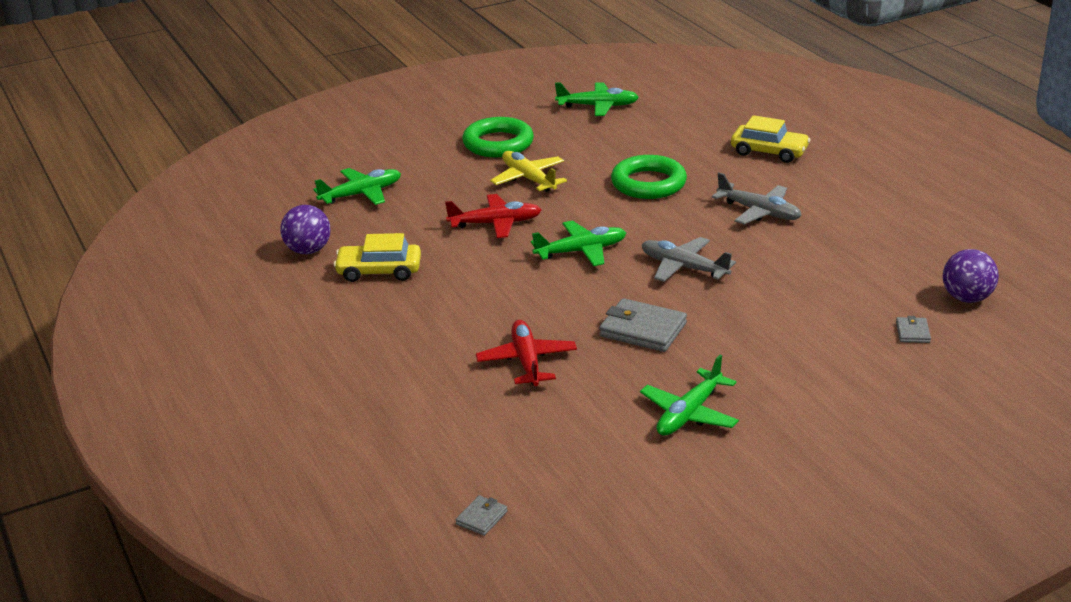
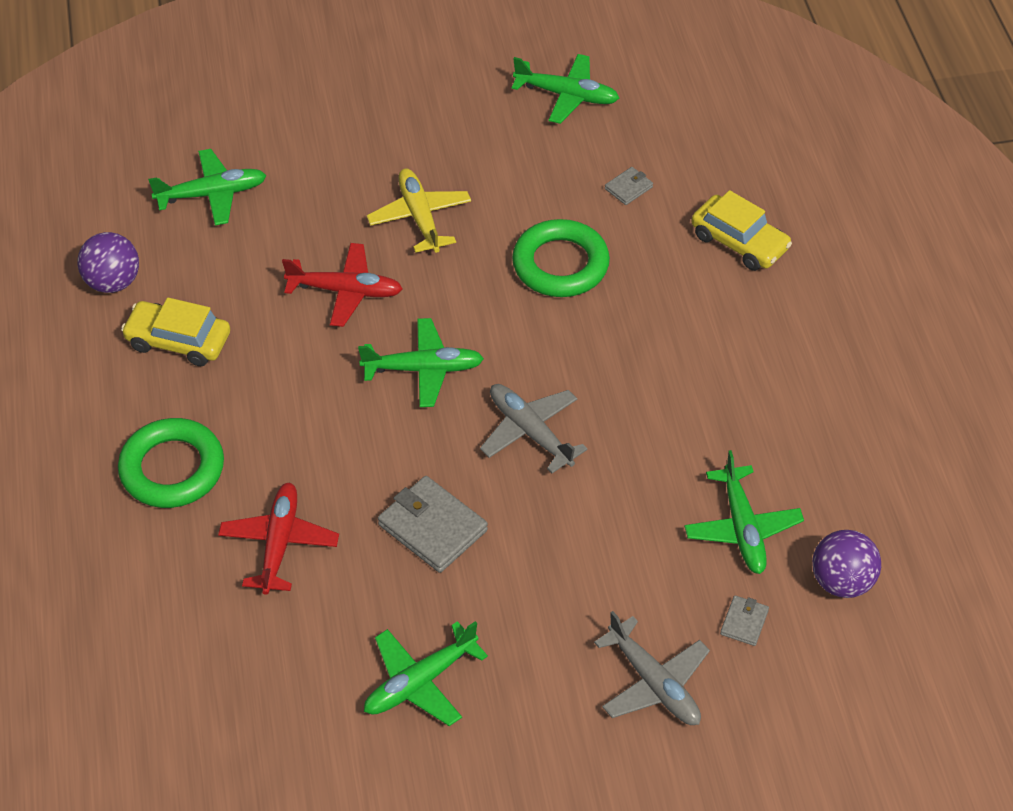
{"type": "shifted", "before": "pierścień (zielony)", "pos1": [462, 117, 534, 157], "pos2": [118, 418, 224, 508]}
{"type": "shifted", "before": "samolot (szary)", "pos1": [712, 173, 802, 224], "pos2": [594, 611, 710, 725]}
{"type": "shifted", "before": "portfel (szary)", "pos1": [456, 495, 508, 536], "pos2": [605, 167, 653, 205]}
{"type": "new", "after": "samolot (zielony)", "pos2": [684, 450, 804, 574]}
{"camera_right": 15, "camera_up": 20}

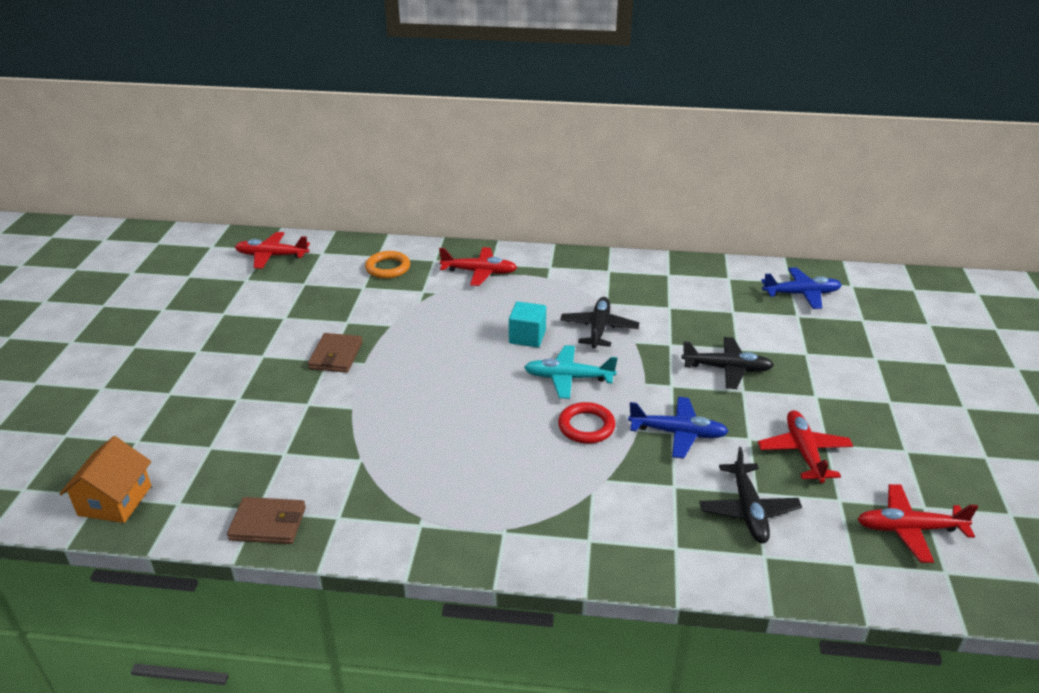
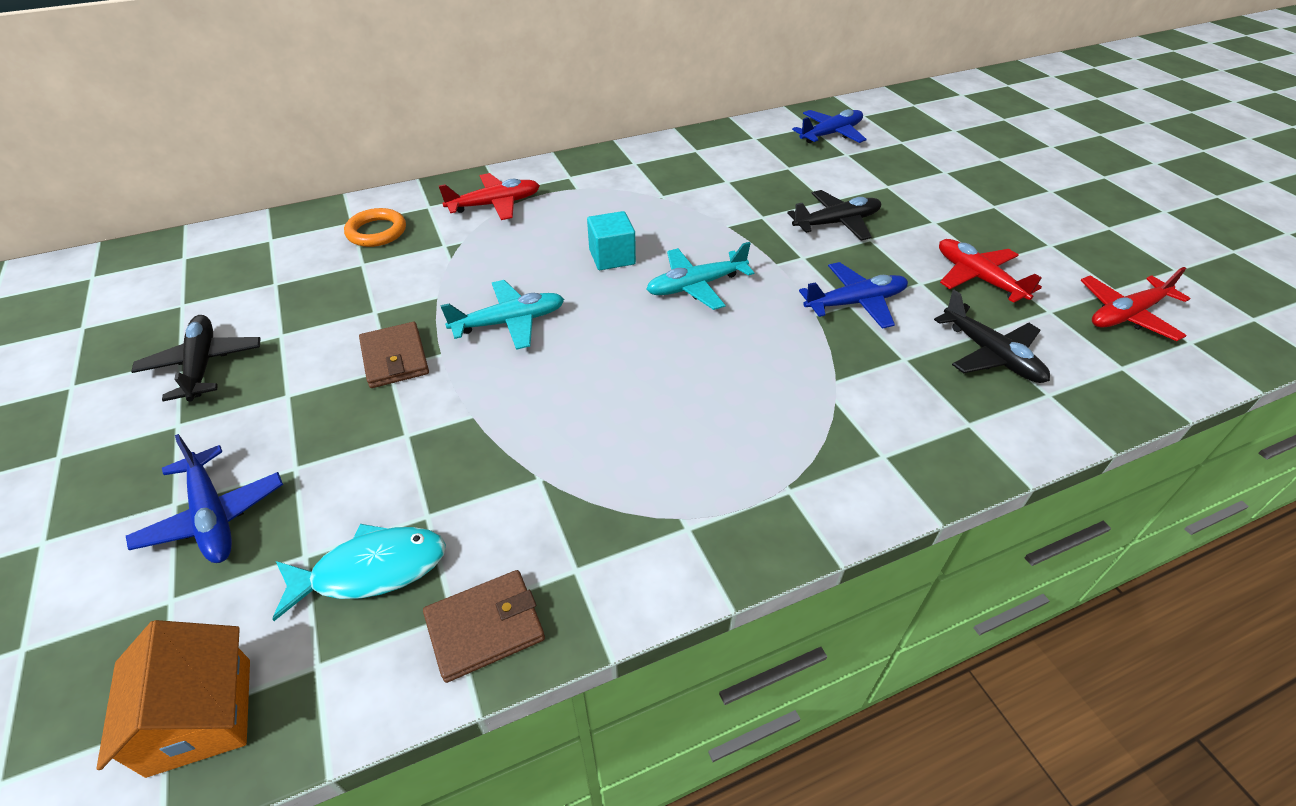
{"type": "new", "after": "samolot (niebieski)", "pos2": [126, 434, 283, 563]}
{"type": "shifted", "before": "samolot (czarny)", "pos1": [560, 297, 639, 348], "pos2": [131, 315, 261, 401]}
{"type": "new", "after": "ryba (turkusowy)", "pos2": [272, 524, 446, 621]}
{"type": "new", "after": "samolot (turkusowy)", "pos2": [440, 280, 564, 350]}
{"type": "gone", "before": "samolot (czerwony)", "pos1": [235, 232, 310, 269]}
{"type": "gone", "before": "pierścień (czerwony)", "pos1": [558, 402, 615, 444]}
{"camera_right": -30, "camera_up": 10}

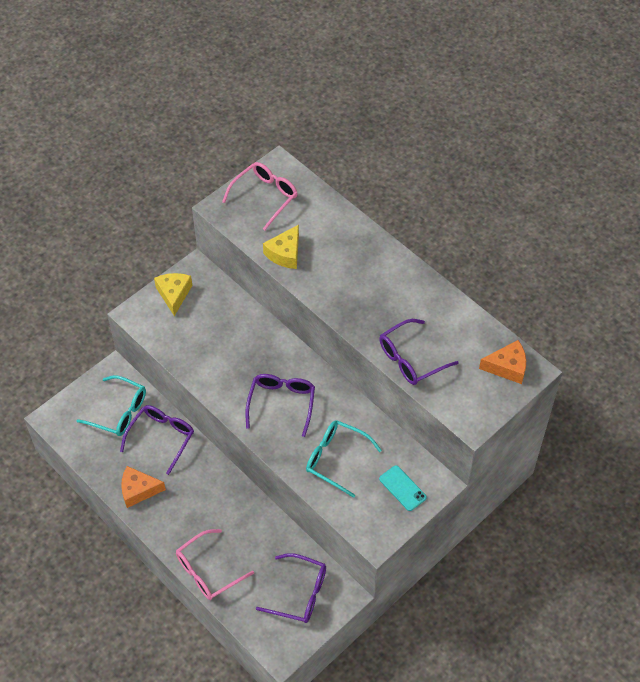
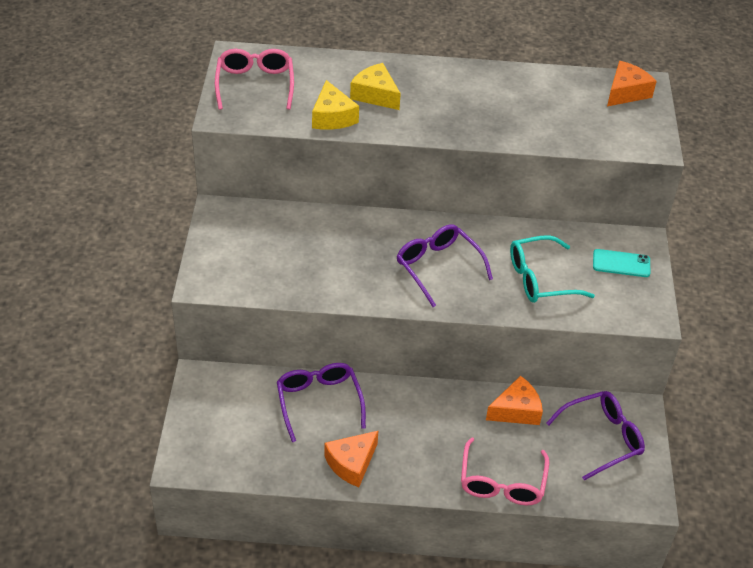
{"type": "shifted", "before": "ser (żółty)", "pos1": [154, 273, 192, 316], "pos2": [350, 63, 401, 110]}
{"type": "new", "after": "ser (pomarańczowy)", "pos2": [486, 375, 543, 425]}
{"type": "gone", "before": "okulary (turkusowy)", "pos1": [77, 375, 146, 436]}
{"type": "gone", "before": "okulary (fioletowy)", "pos1": [379, 319, 459, 385]}
{"camera_right": -45, "camera_up": -10}

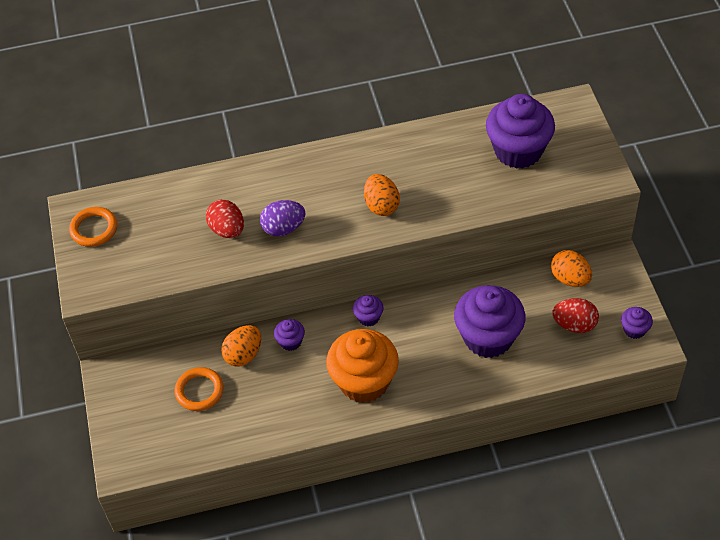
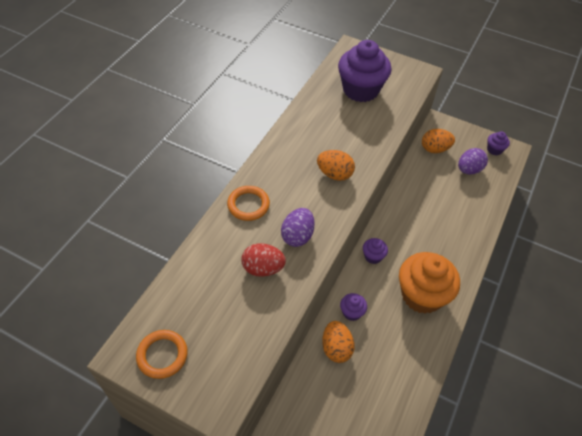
{"type": "shifted", "before": "pierścień (pomarańczowy)", "pos1": [175, 367, 224, 411], "pos2": [227, 186, 270, 221]}
{"type": "repainted", "before": "jajko (czerwony)", "after": "jajko (fioletowy)", "pos1": [552, 298, 599, 333], "pos2": [458, 148, 488, 174]}
{"type": "gone", "before": "muffinka (fioletowy)", "pos1": [454, 285, 525, 358]}
{"camera_right": -55, "camera_up": 0}

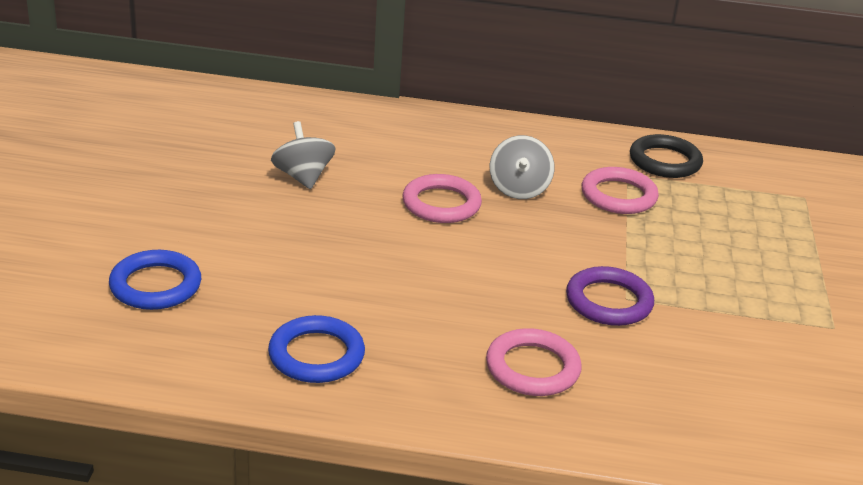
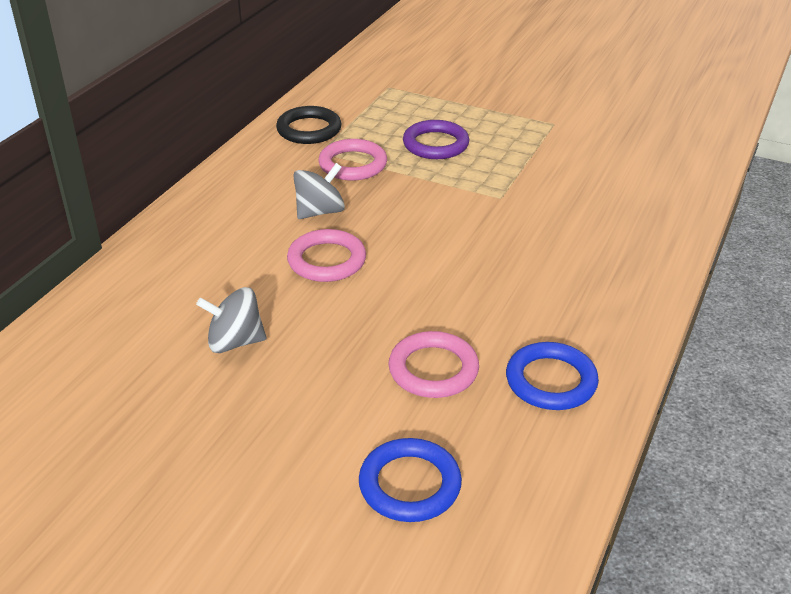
{"type": "rotated", "before": "bączek (szary)", "pos1": [490, 135, 555, 199], "pos2": [293, 163, 345, 219], "turn": -60}
{"type": "shifted", "before": "pierścień (różowy)", "pos1": [486, 328, 582, 396], "pos2": [388, 331, 479, 398]}
{"type": "shifted", "before": "pierścień (fioletowy)", "pos1": [566, 266, 654, 326], "pos2": [403, 120, 469, 159]}
{"camera_right": -70, "camera_up": 5}

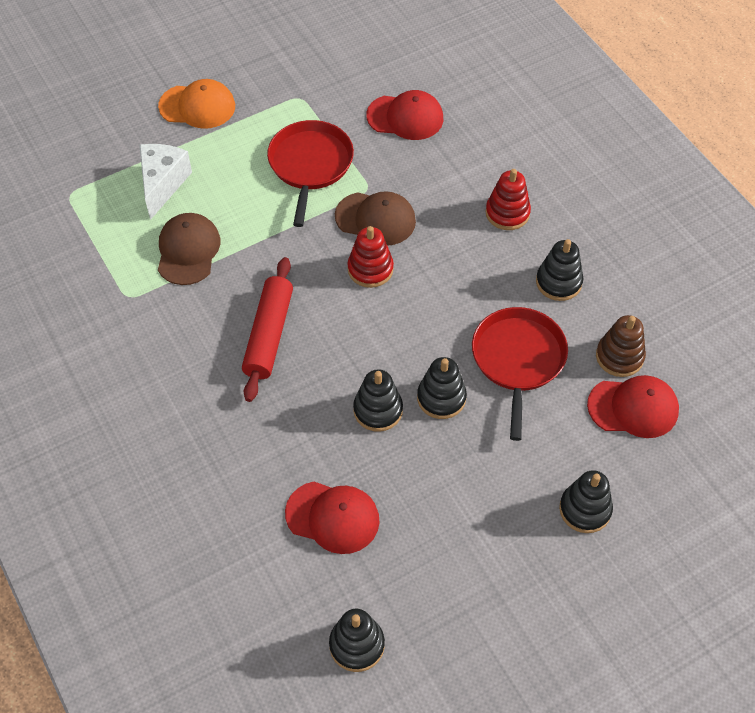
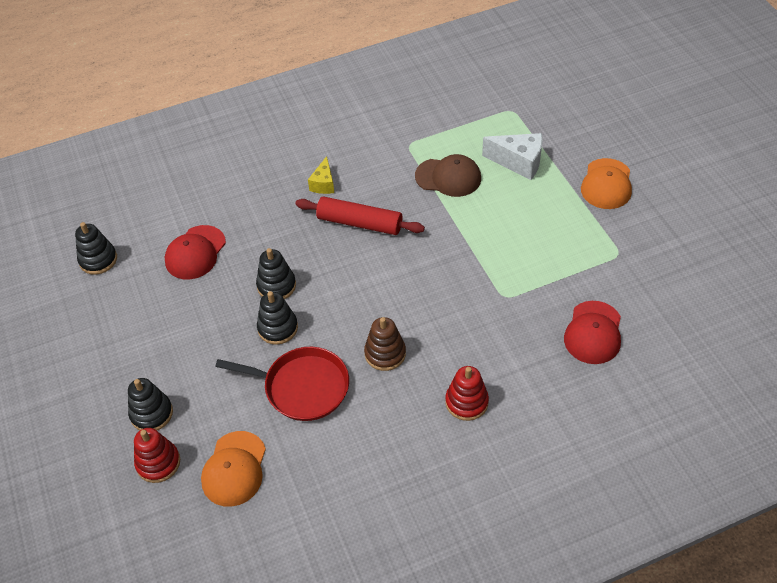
{"type": "shifted", "before": "zabawka nakładanka (czerwony)", "pos1": [348, 226, 394, 288], "pos2": [134, 428, 180, 483]}
{"type": "repainted", "before": "czapka (czerwony)", "after": "czapka (pomarańczowy)", "pos1": [587, 375, 679, 438], "pos2": [201, 431, 266, 507]}
{"type": "new", "after": "ser (żółty)", "pos2": [308, 156, 334, 194]}
{"type": "shifted", "before": "zabawka nakładanka (brązowy)", "pos1": [596, 315, 646, 377], "pos2": [364, 317, 406, 371]}
{"type": "gone", "before": "patelnia (czerwony)", "pos1": [267, 120, 354, 227]}
{"type": "gone", "before": "czapka (brązowy)", "pos1": [335, 191, 416, 245]}
{"type": "gone", "before": "zabawka nakładanka (czarny)", "pos1": [536, 239, 583, 301]}
{"camera_right": 100, "camera_up": -5}

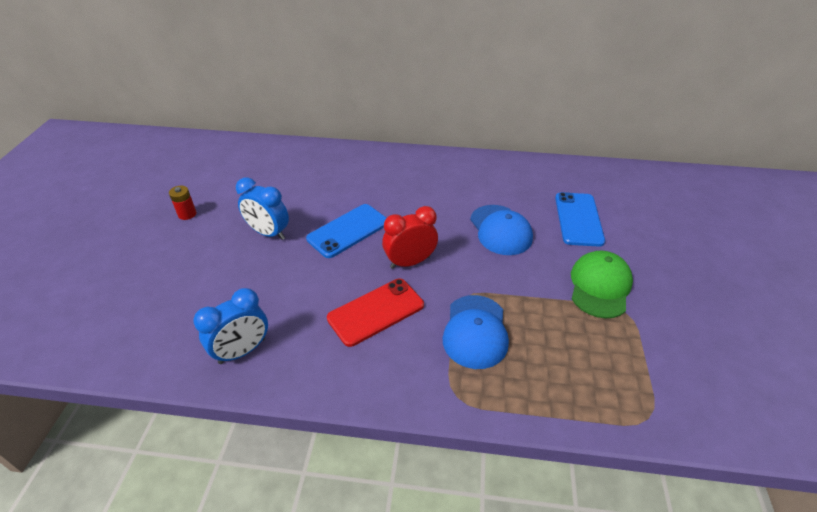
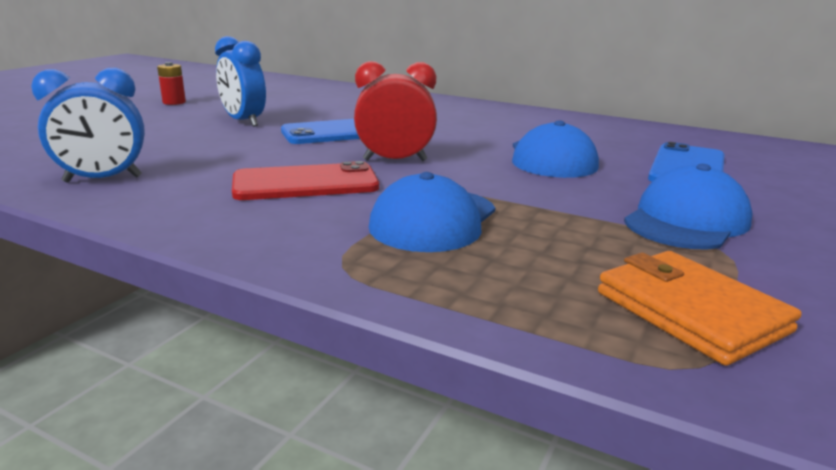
{"type": "new", "after": "portfel (pomarańczowy)", "pos2": [598, 251, 802, 366]}
{"type": "repainted", "before": "czapka (zielony)", "after": "czapka (niebieski)", "pos1": [571, 251, 633, 319], "pos2": [624, 164, 752, 250]}
{"camera_right": 20, "camera_up": -20}

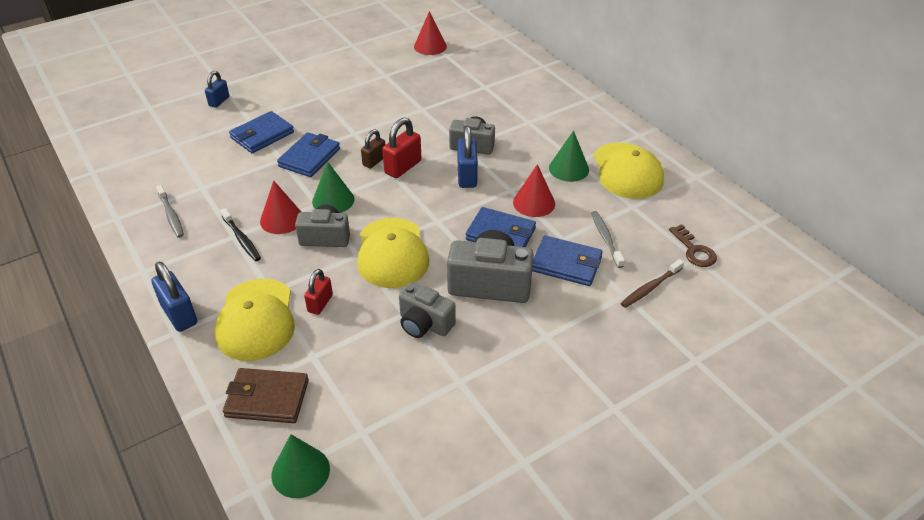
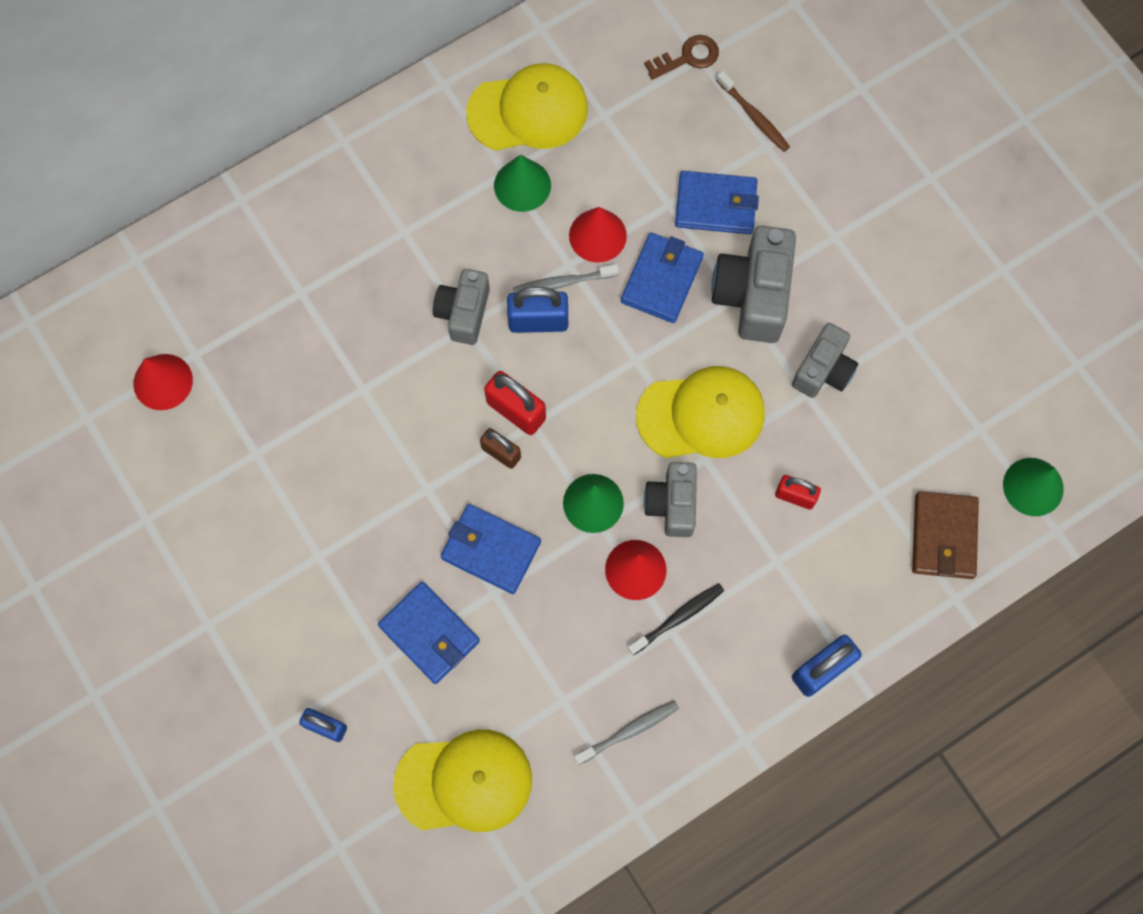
{"type": "shifted", "before": "czapka (żółty)", "pos1": [215, 279, 295, 361], "pos2": [393, 730, 532, 832]}
{"type": "shifted", "before": "szczoteczka do zębów (szary)", "pos1": [591, 211, 625, 268], "pos2": [513, 264, 619, 293]}
{"type": "rotated", "before": "portfel (niebieski)", "pos1": [532, 236, 603, 286], "pos2": [675, 171, 759, 234], "turn": 75}
{"camera_right": -90, "camera_up": 30}

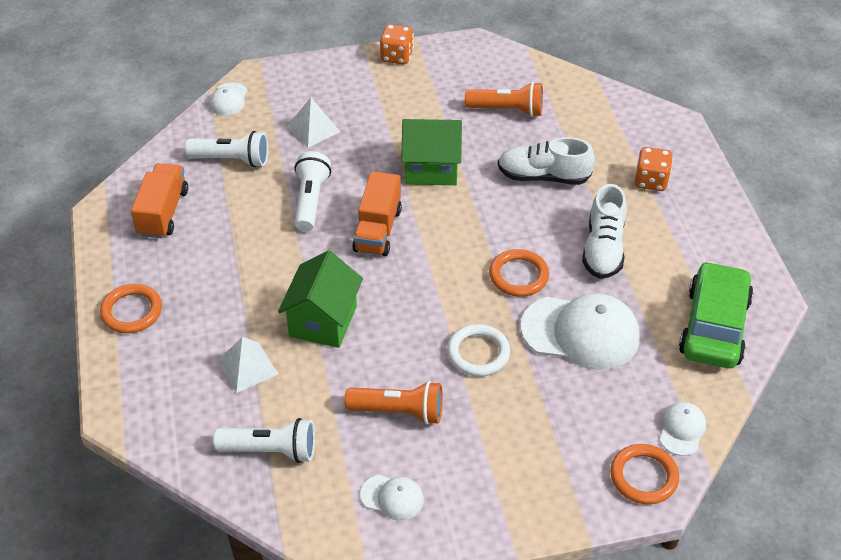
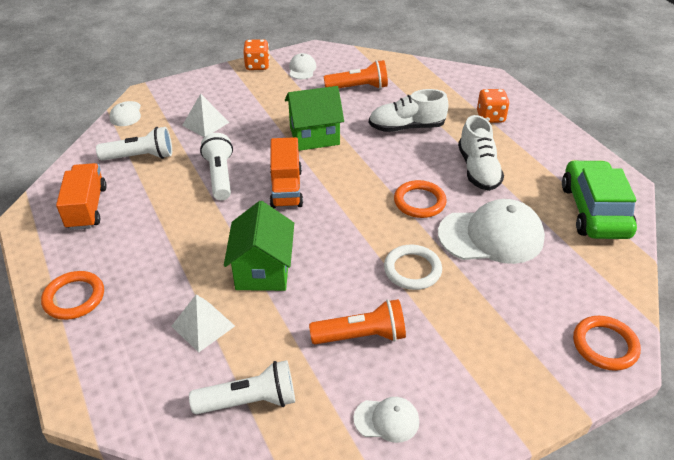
{"type": "shifted", "before": "czapka (biały)", "pos1": [660, 402, 706, 456], "pos2": [289, 53, 317, 79]}
{"camera_right": -15, "camera_up": -5}

